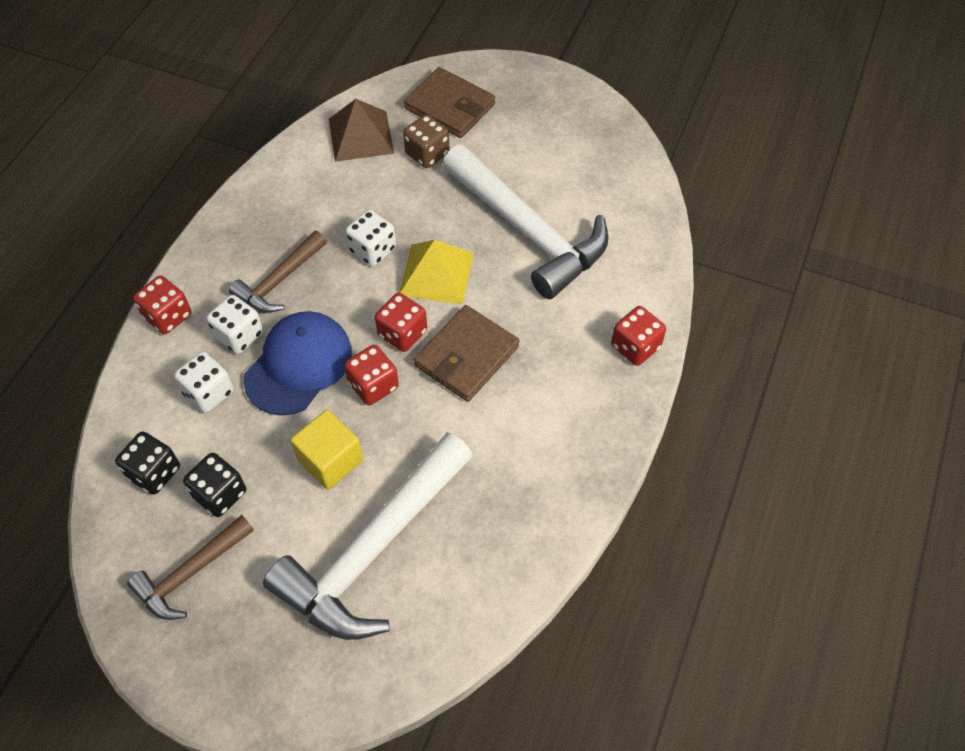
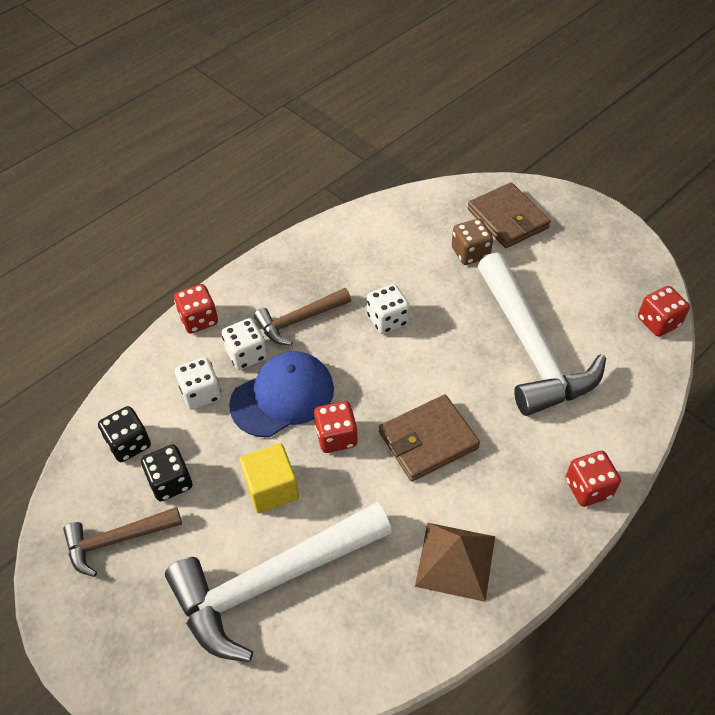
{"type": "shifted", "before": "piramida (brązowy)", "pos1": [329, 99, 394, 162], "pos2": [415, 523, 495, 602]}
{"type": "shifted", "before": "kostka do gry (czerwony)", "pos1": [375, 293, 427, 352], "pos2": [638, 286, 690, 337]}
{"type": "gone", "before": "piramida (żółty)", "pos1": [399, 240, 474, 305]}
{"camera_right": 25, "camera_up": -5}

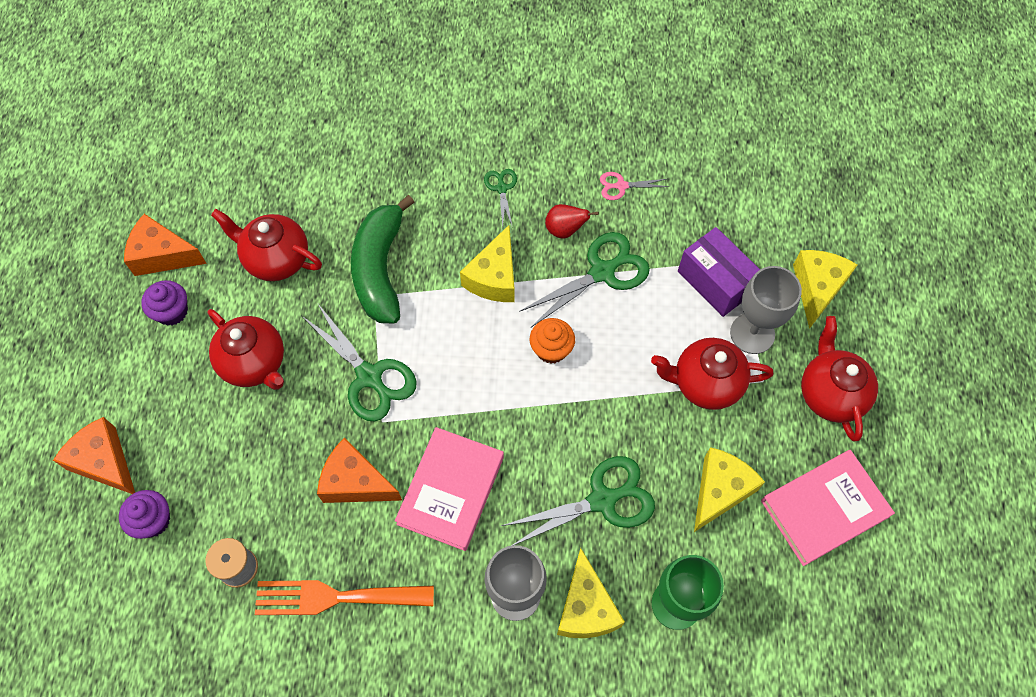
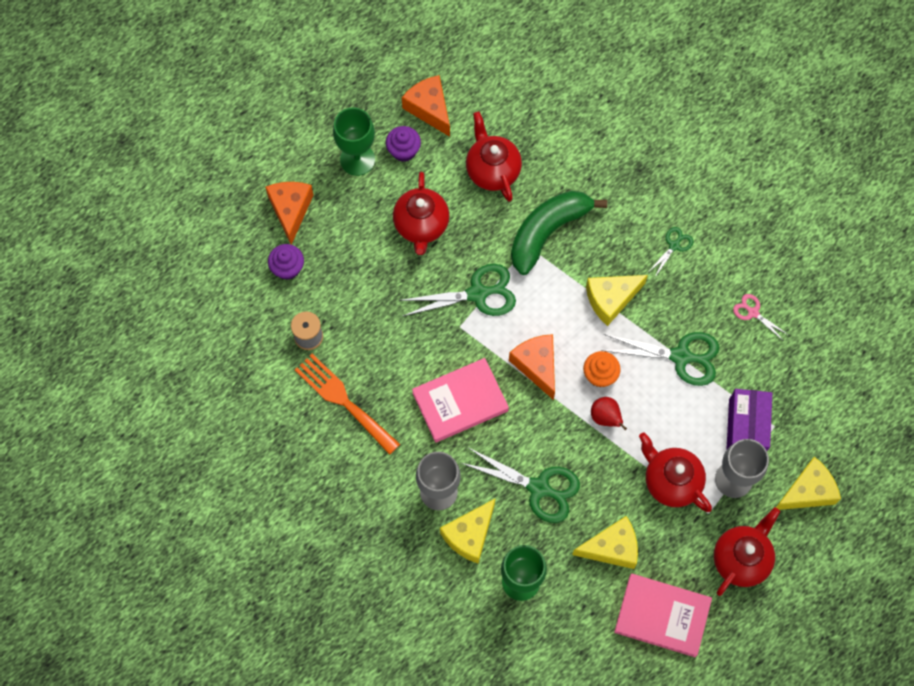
{"type": "new", "after": "kielich (zielony)", "pos2": [333, 108, 375, 176]}
{"type": "rotated", "before": "nożyczki (zielony)", "pos1": [302, 304, 417, 421], "pos2": [399, 264, 516, 316], "turn": -105}
{"type": "shifted", "before": "ser (pomarańczowy)", "pos1": [317, 438, 402, 503], "pos2": [509, 334, 555, 400]}
{"type": "shifted", "before": "gruszka (czerwony)", "pos1": [545, 204, 599, 239], "pos2": [591, 397, 627, 430]}
{"camera_right": 45, "camera_up": 5}

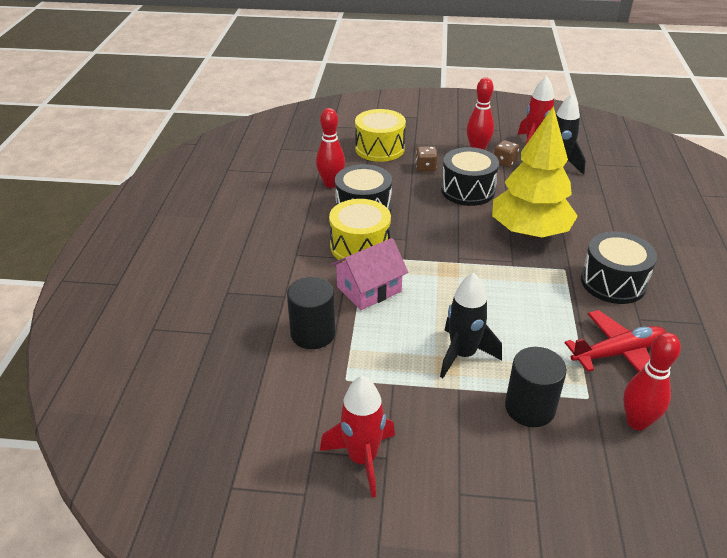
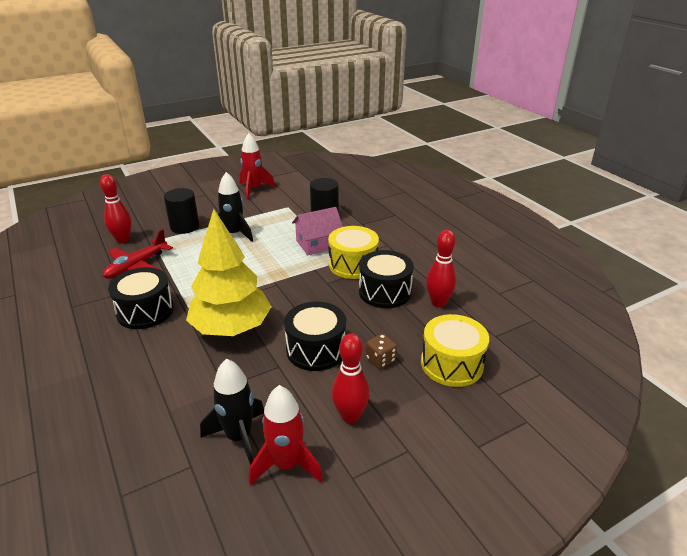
{"type": "rotated", "before": "domek (różowy)", "pos1": [331, 238, 408, 310], "pos2": [292, 207, 343, 255], "turn": 45}
{"type": "gone", "before": "kostka do gry (brązowy)", "pos1": [494, 140, 519, 167]}
{"camera_right": 145, "camera_up": -5}

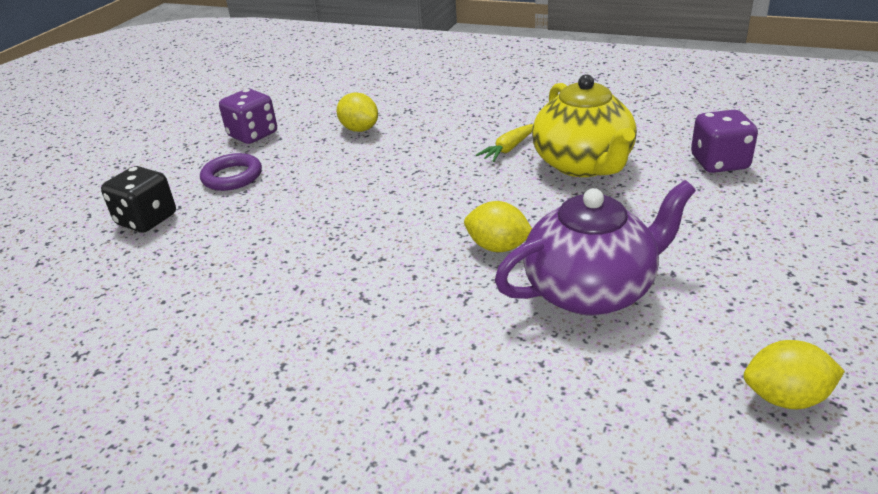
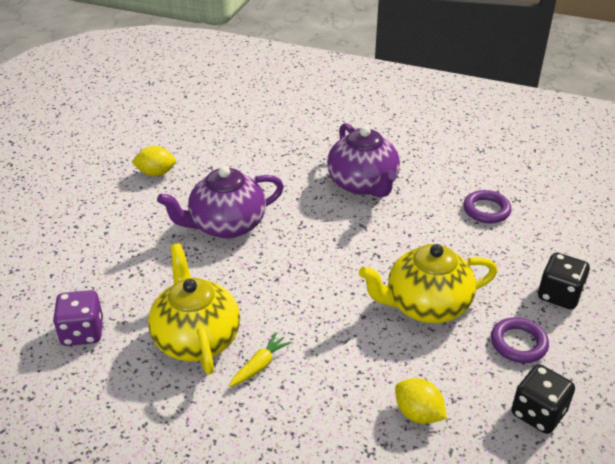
{"type": "new", "after": "imbryk (fioletowy)", "pos2": [327, 123, 400, 198]}
{"type": "new", "after": "imbryk (żółty)", "pos2": [359, 244, 497, 323]}
{"type": "new", "after": "pierścień (fioletowy)", "pos2": [463, 190, 512, 223]}
{"type": "repainted", "before": "kostka do gry (fioletowy)", "after": "kostka do gry (czarny)", "pos1": [219, 89, 277, 144], "pos2": [511, 364, 575, 434]}
{"type": "gone", "before": "cytryna (żółty)", "pos1": [464, 201, 532, 252]}
{"camera_right": 175, "camera_up": 5}

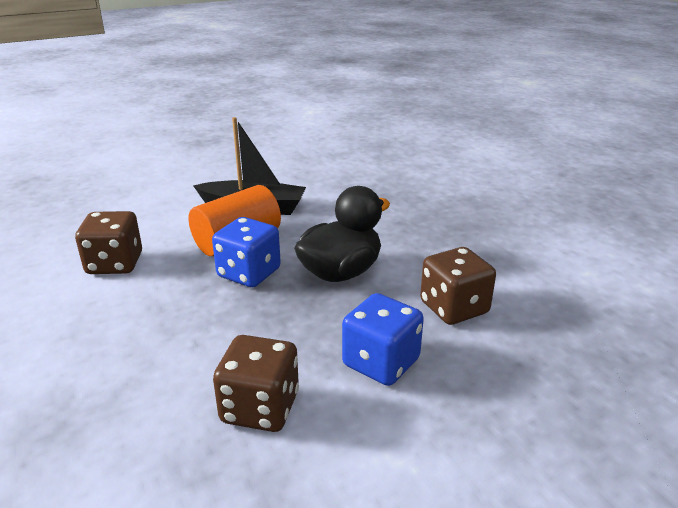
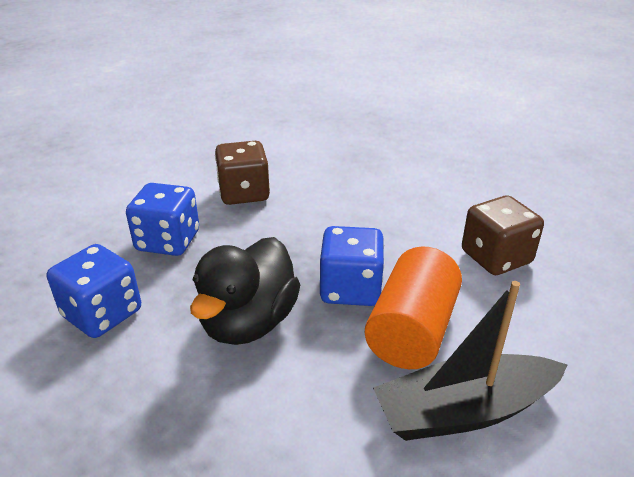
{"type": "repainted", "before": "kostka do gry (brązowy)", "after": "kostka do gry (niebieski)", "pos1": [420, 247, 496, 325], "pos2": [47, 244, 141, 338]}
{"camera_right": 155, "camera_up": 5}

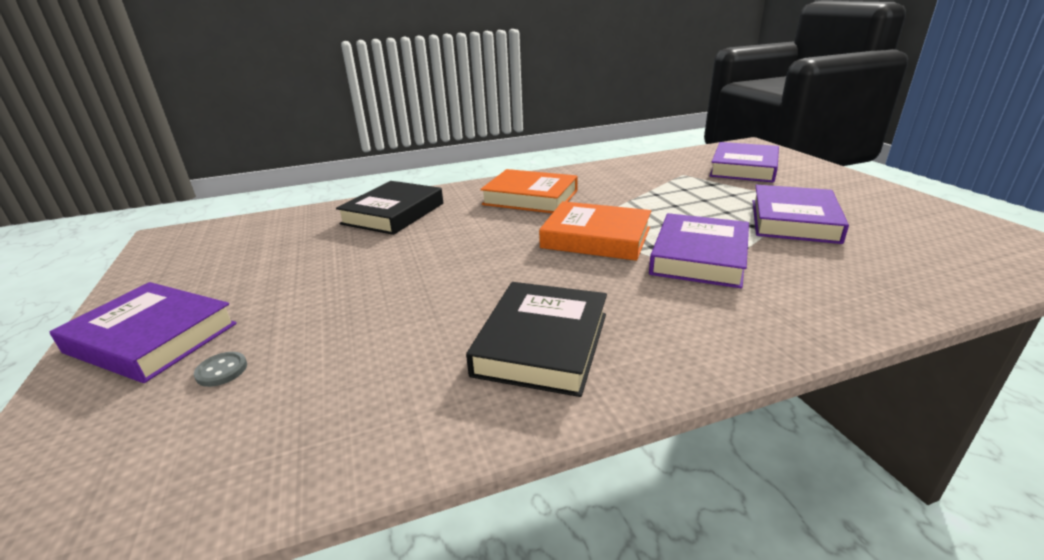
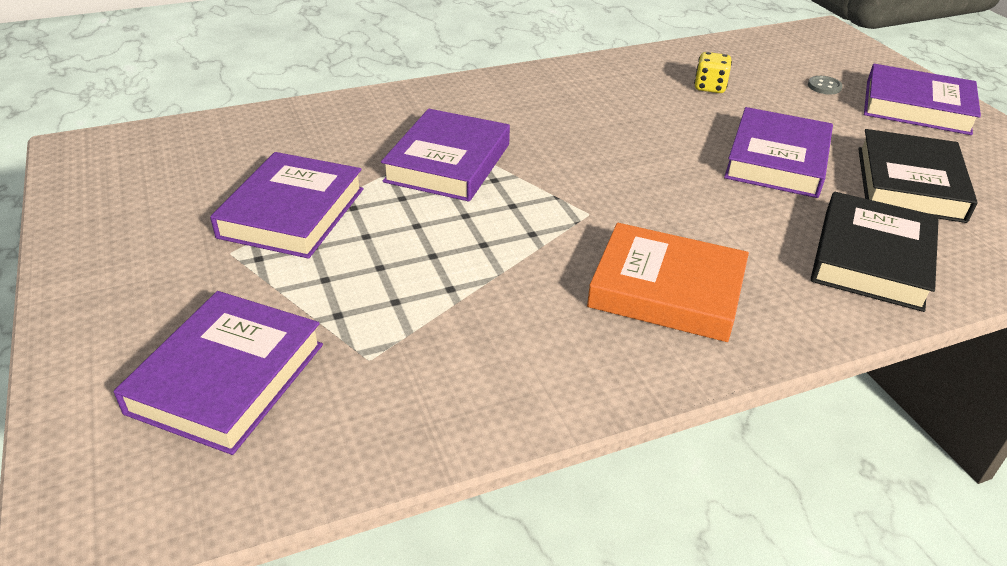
{"type": "new", "after": "kostka do gry (żółty)", "pos2": [694, 52, 732, 93]}
{"type": "new", "after": "książka (fioletowy)", "pos2": [724, 107, 833, 198]}
{"type": "shifted", "before": "książka (czarny)", "pos1": [466, 282, 607, 397], "pos2": [858, 129, 978, 223]}
{"type": "gone", "before": "książka (pomarańczowy)", "pos1": [539, 201, 651, 261]}
{"camera_right": 175, "camera_up": 10}

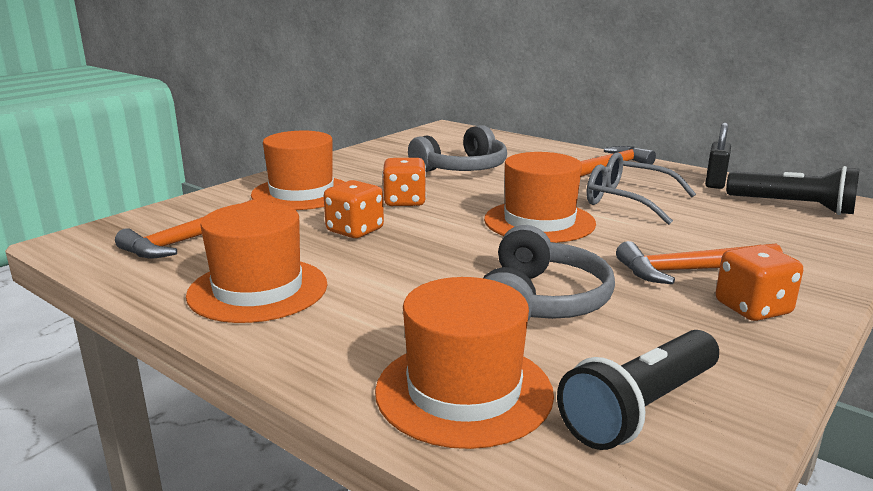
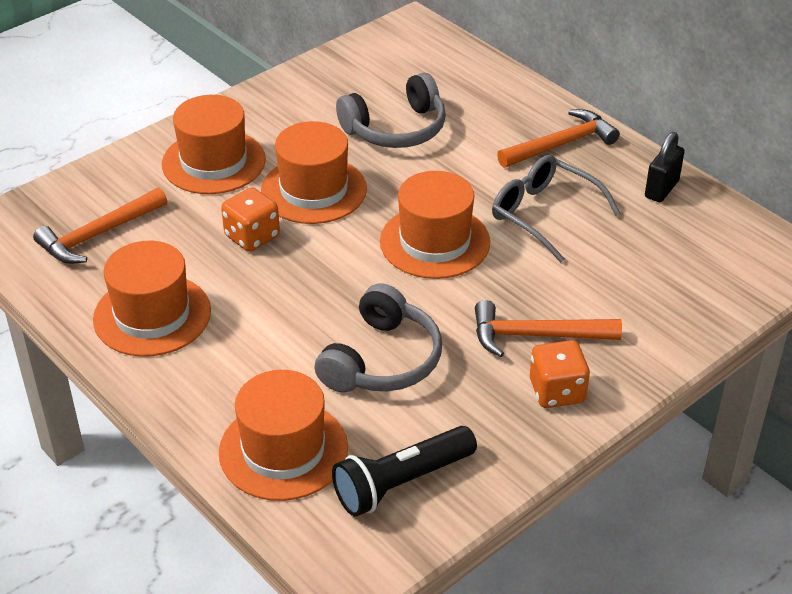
{"type": "swapped", "before": "kostka do gry (pomarańczowy)", "after": "kapelusz (pomarańczowy)", "pos1": [382, 158, 426, 206], "pos2": [261, 121, 367, 224]}
{"type": "gone", "before": "latarka (czarny)", "pos1": [726, 166, 860, 215]}
{"camera_right": 10, "camera_up": 20}

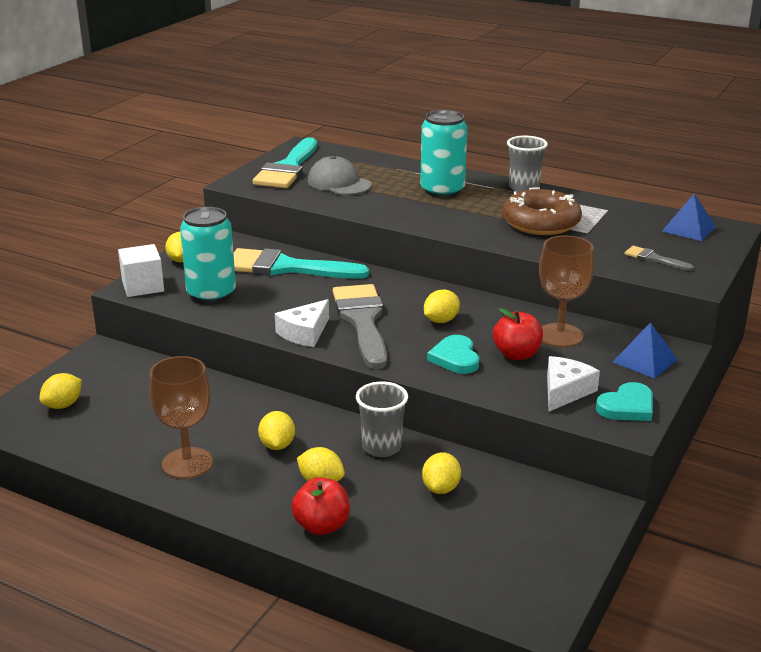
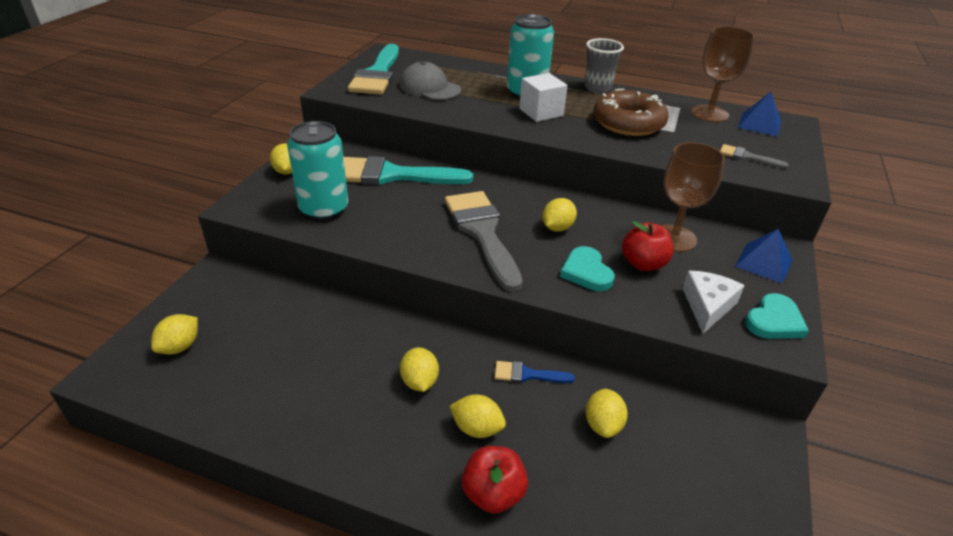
{"type": "swapped", "before": "szklanka (szary)", "after": "pędzel (niebieski)", "pos1": [356, 381, 408, 457], "pos2": [495, 361, 575, 383]}
{"type": "shifted", "before": "sześcian (biały)", "pos1": [118, 244, 164, 297], "pos2": [519, 73, 568, 122]}
{"type": "shifted", "before": "kielich (brązowy)", "pos1": [149, 356, 213, 479], "pos2": [691, 26, 755, 122]}
{"type": "gone", "before": "ser (biały)", "pos1": [275, 299, 329, 347]}
{"camera_right": -10, "camera_up": 10}

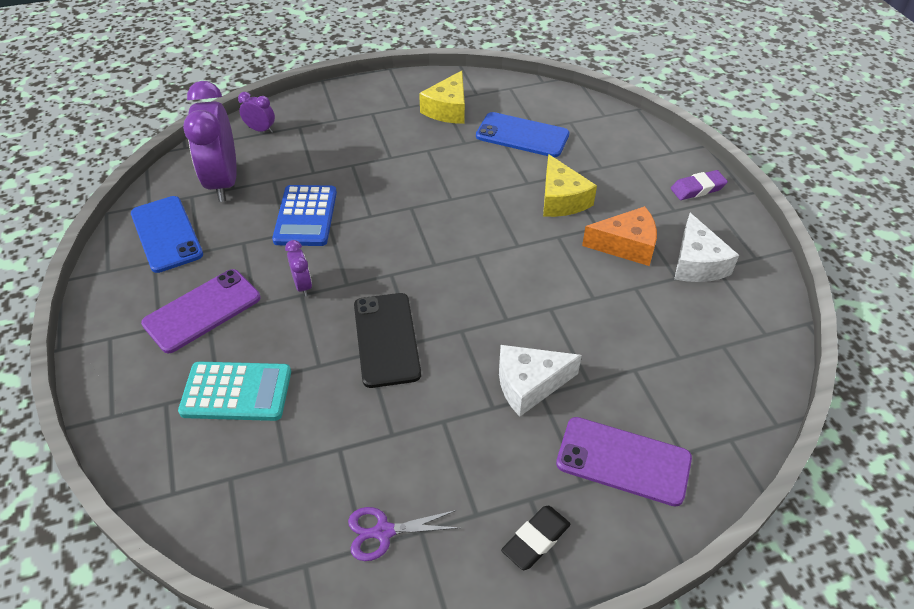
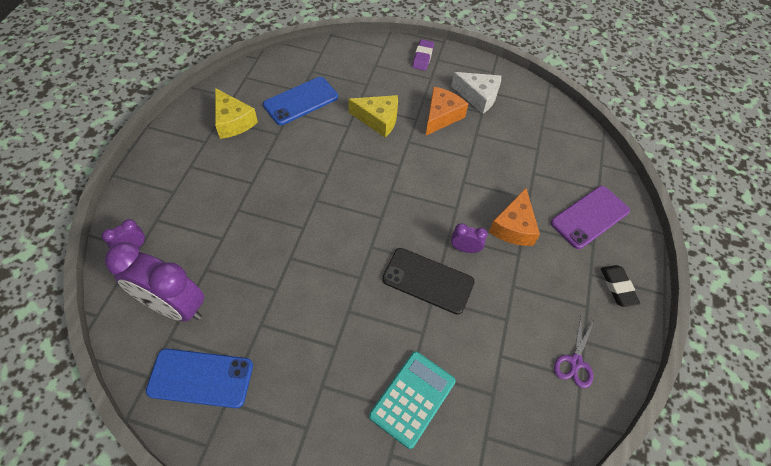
{"type": "shifted", "before": "budzik (fioletowy)", "pos1": [285, 240, 312, 297], "pos2": [451, 223, 488, 253]}
{"type": "repainted", "before": "ser (biały)", "after": "ser (pomarańczowy)", "pos1": [499, 345, 582, 417], "pos2": [489, 188, 540, 246]}
{"type": "gone", "before": "telefon (fioletowy)", "pos1": [141, 269, 261, 353]}
{"type": "gone", "before": "kalkulator (niebieski)", "pos1": [272, 185, 337, 246]}
{"camera_right": -60, "camera_up": 10}

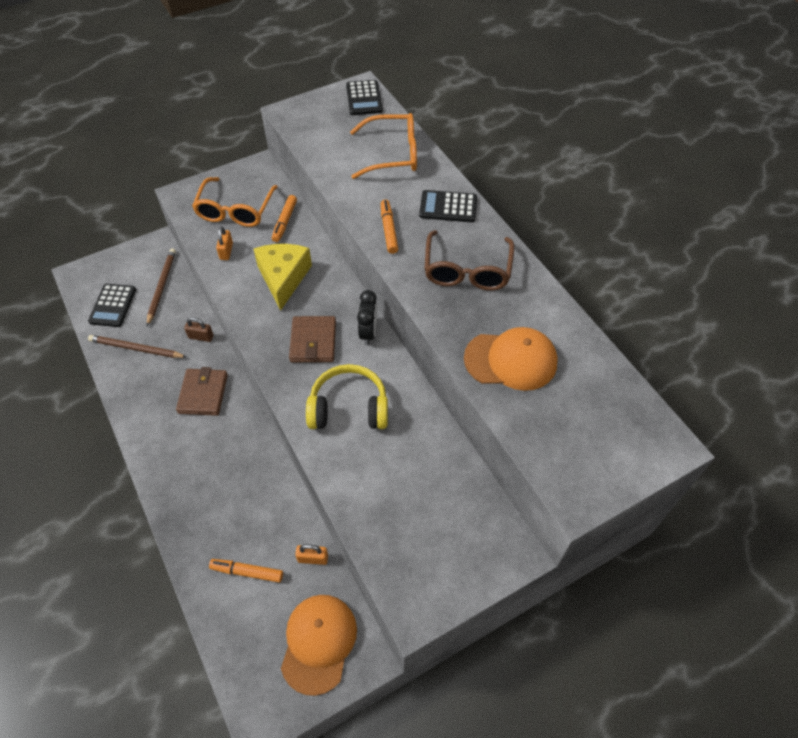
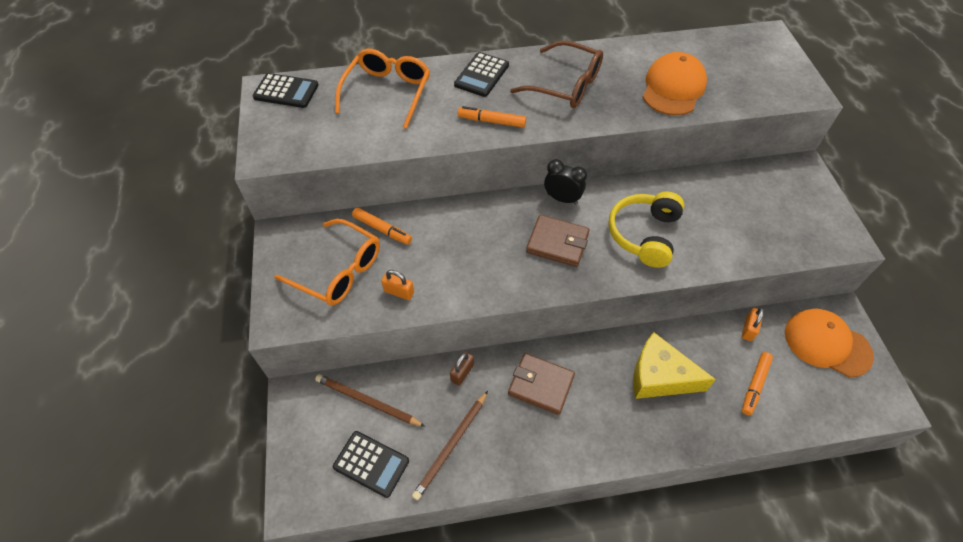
{"type": "shifted", "before": "ser (żółty)", "pos1": [253, 244, 312, 311], "pos2": [633, 332, 716, 399]}
{"camera_right": -70, "camera_up": 0}

